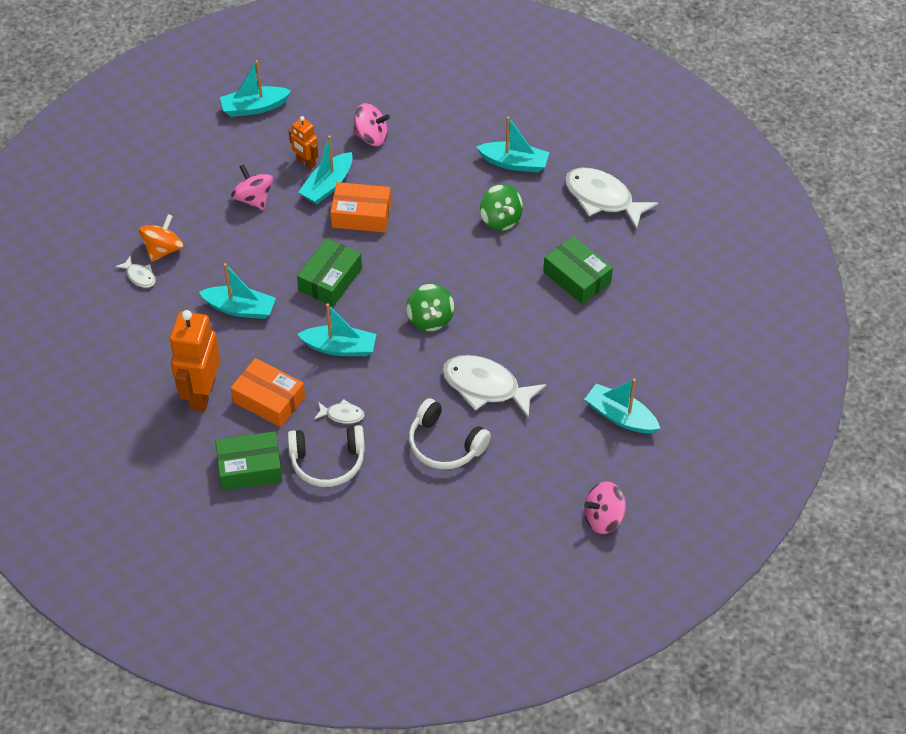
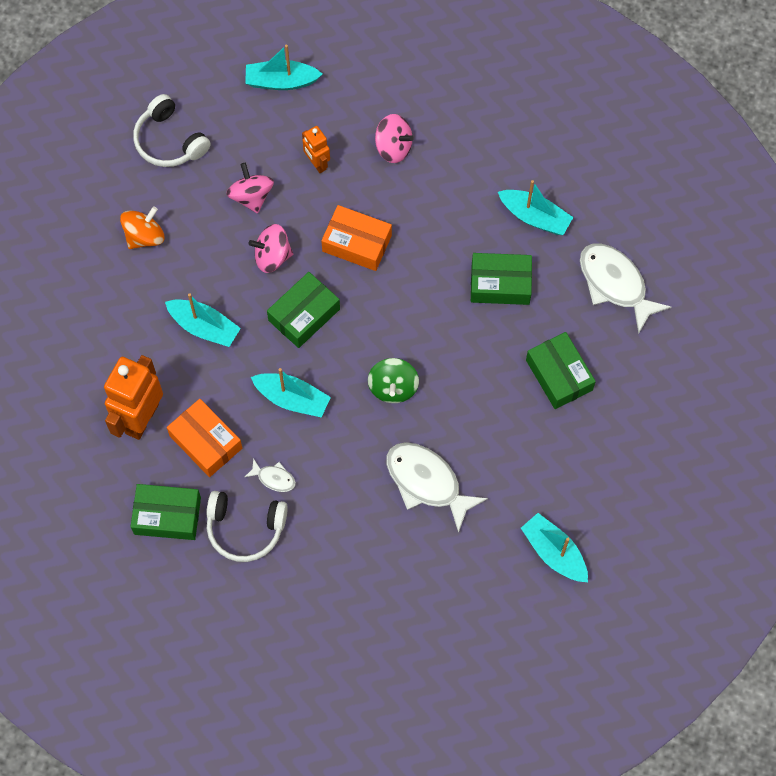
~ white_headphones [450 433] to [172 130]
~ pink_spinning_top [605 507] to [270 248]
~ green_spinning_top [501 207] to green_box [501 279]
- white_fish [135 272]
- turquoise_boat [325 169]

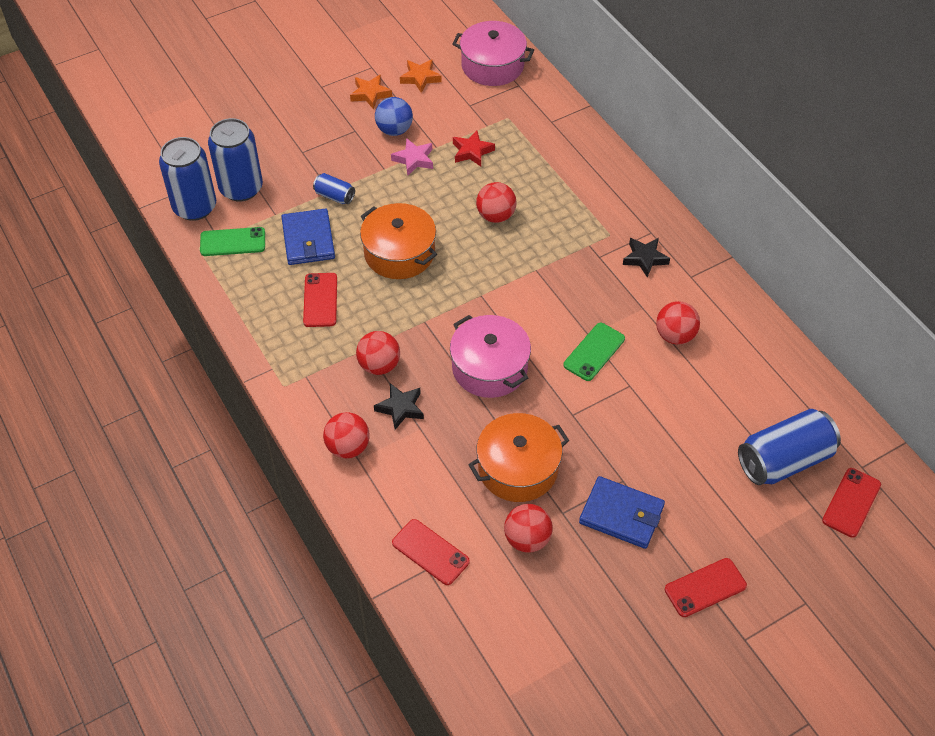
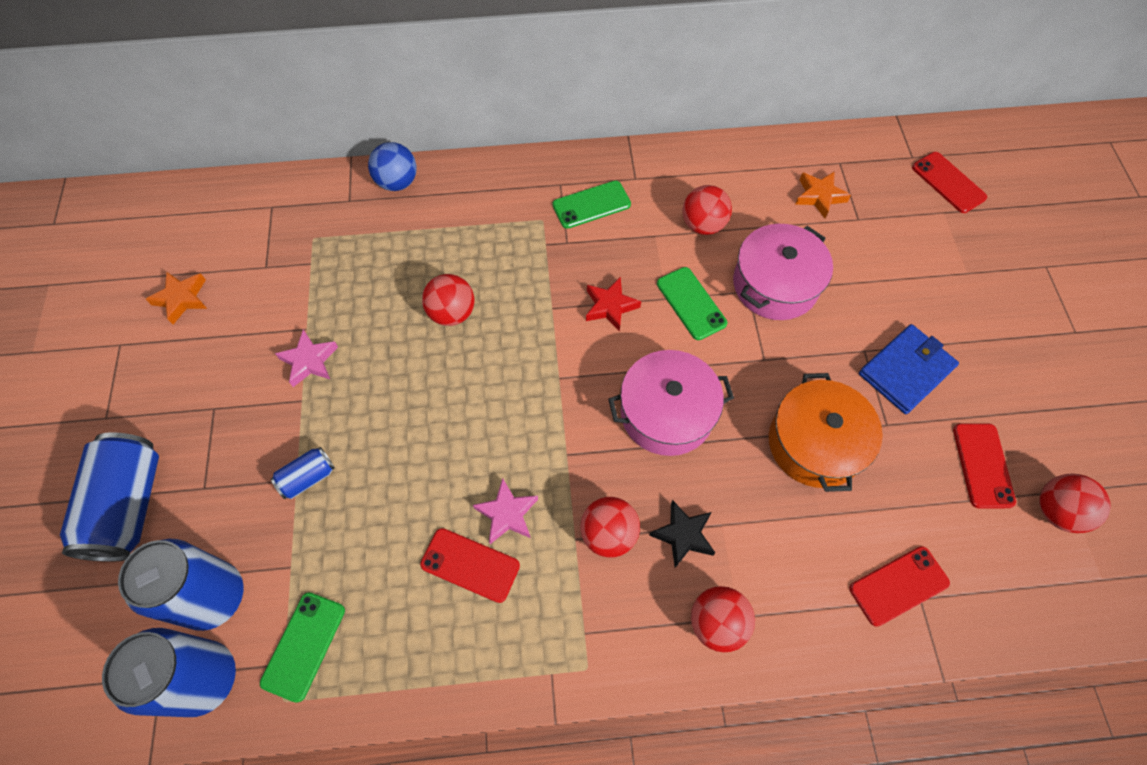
~ blue_can [789 447] to [109 497]
~ blue_ball [394 116] to [392 166]
+ pink_star [505 511]
~ black_star [646 257] to green_phone [591 204]
~ red_star [474 148] to [613 304]
~ pink_pot [493 53] to [783 272]
~ orange_star [371 91] to [823 194]
~ red_phone [706 587] to [984 465]
~ red_ball [528 528] to [1075 503]
- blue_wallet [308 236]
- orange_pot [398 241]

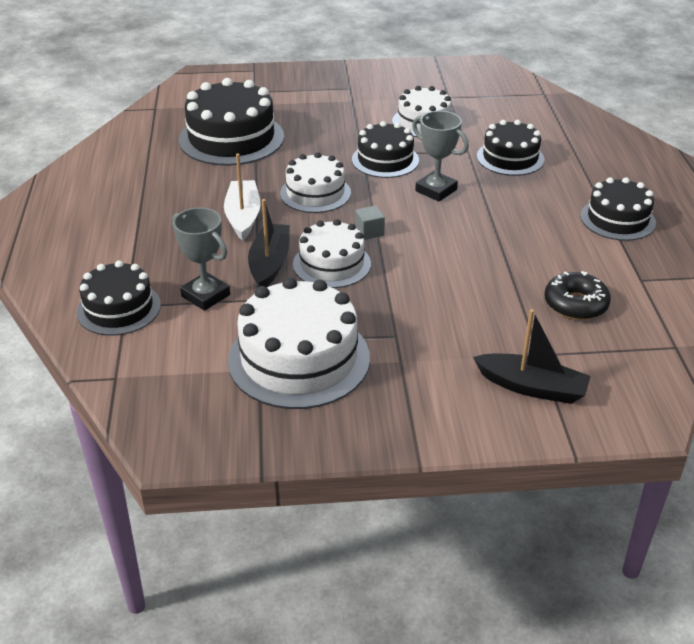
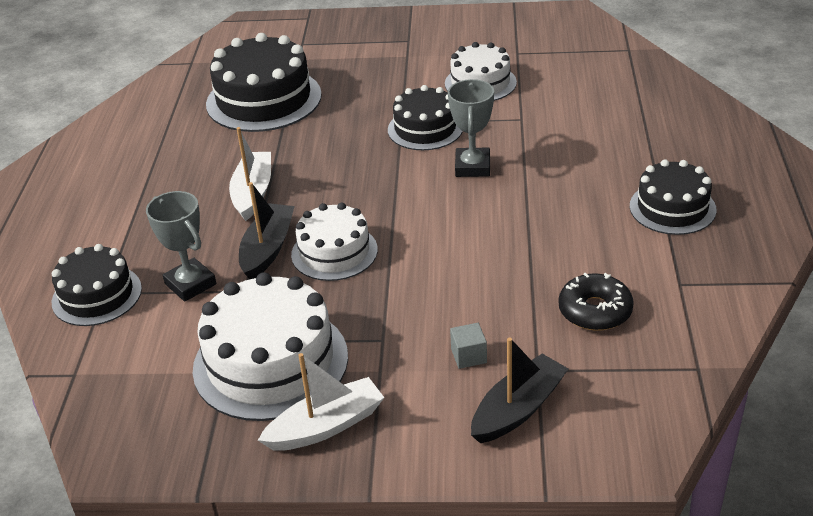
+ white_boat [321 402]
~ grey_trophy [440 156] = [471 128] 45 degrees clockwise
~ grey_cube [370 222] to [468 346]
~ black_boat [532 356] = [519 390] 75 degrees counterclockwise
- white_cake [315 182]
- black_cake [511 148]

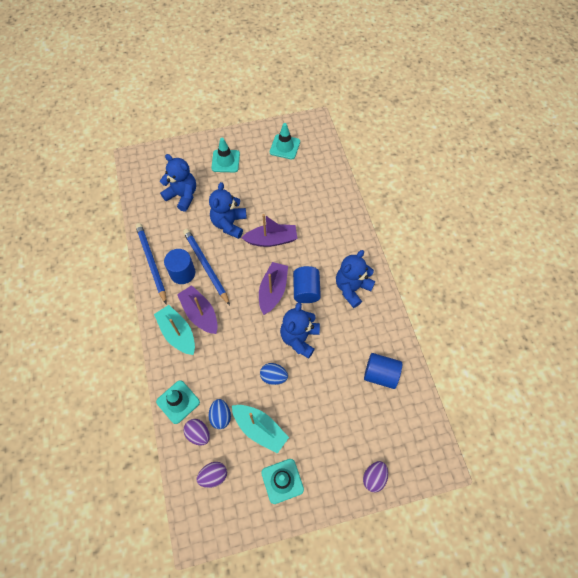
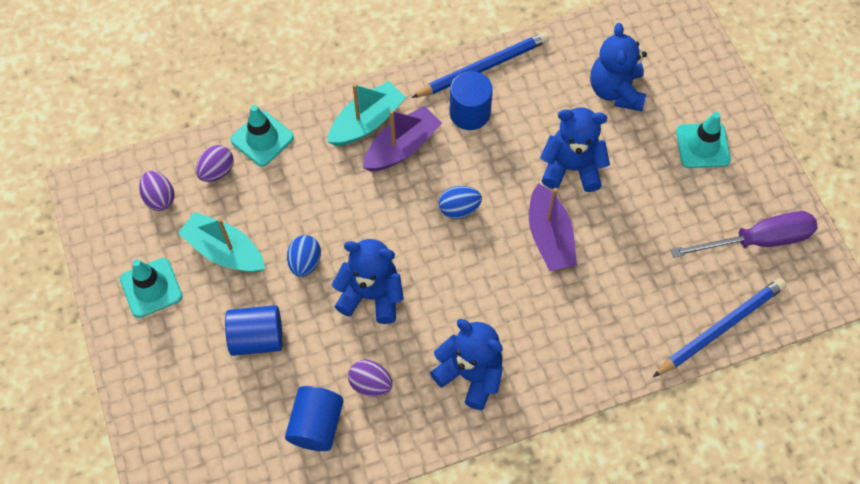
~ turquoise_boat [260 429] = [221 242] 90 degrees clockwise
~ blue_cylinder [307 284] to [254 330]
~ purple_egg [375 476] to [370 378]
~ blue_egg [219 414] to [460 202]
~ blue_teddy_bear [178 183] = [618 67] 150 degrees clockwise
~ blue_pencil [206 267] to [720 327]
~ turquoise_traffic_cone [285 141] to purple_screwdriver [744 234]
- purple_boat [273 288]

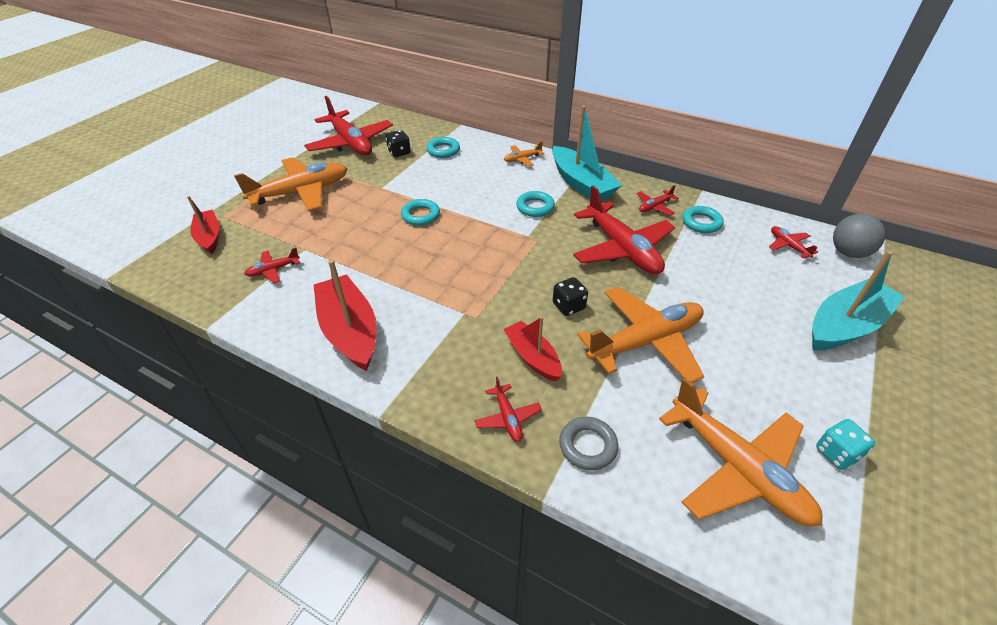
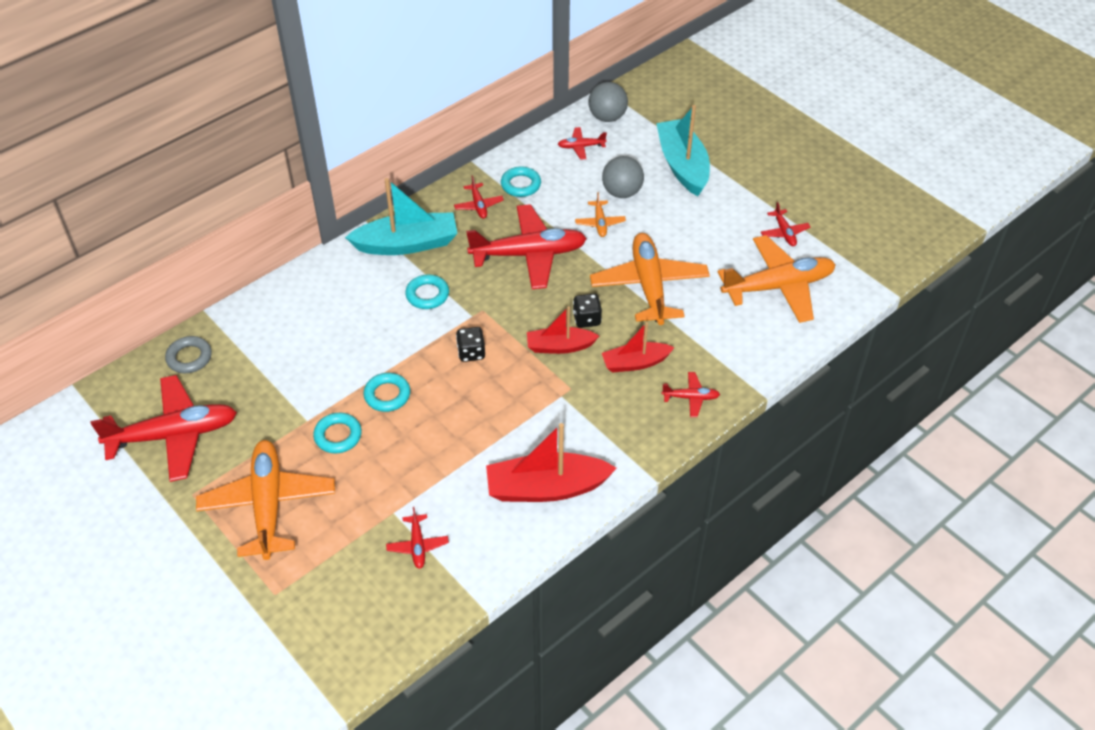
~ grey_ring [588 443] to [188 354]
~ turquoise_ring [443 147] to [337 433]
~ black_dice [398 143] to [470 344]
~ red_boat [203 225] to [563 330]
~ orange_plane [524 153] to [600 214]
+ grey_ball [623 177]
~ turquoise_dice [845 444] to red_plane [786 224]

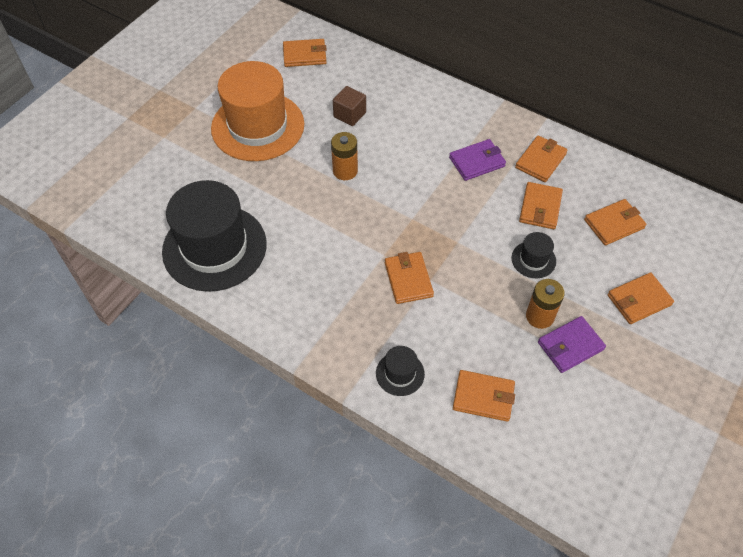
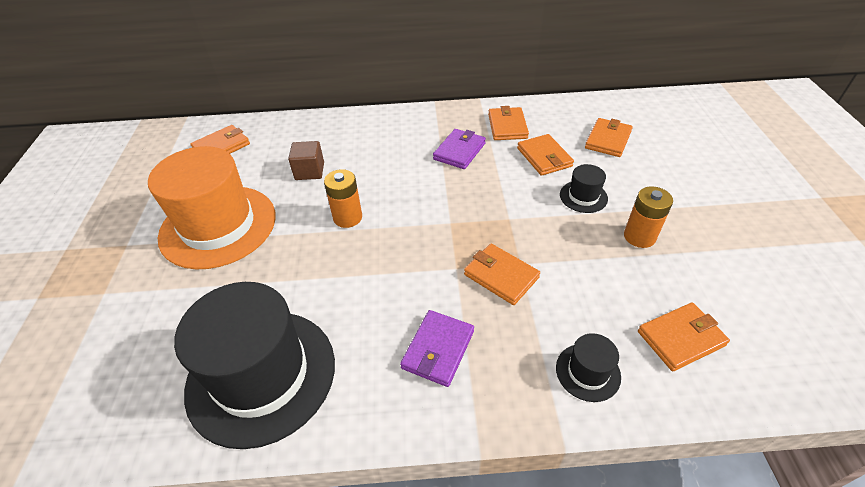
~ purple_wallet [572 344] to [437 348]
- orange_wallet [641 298]

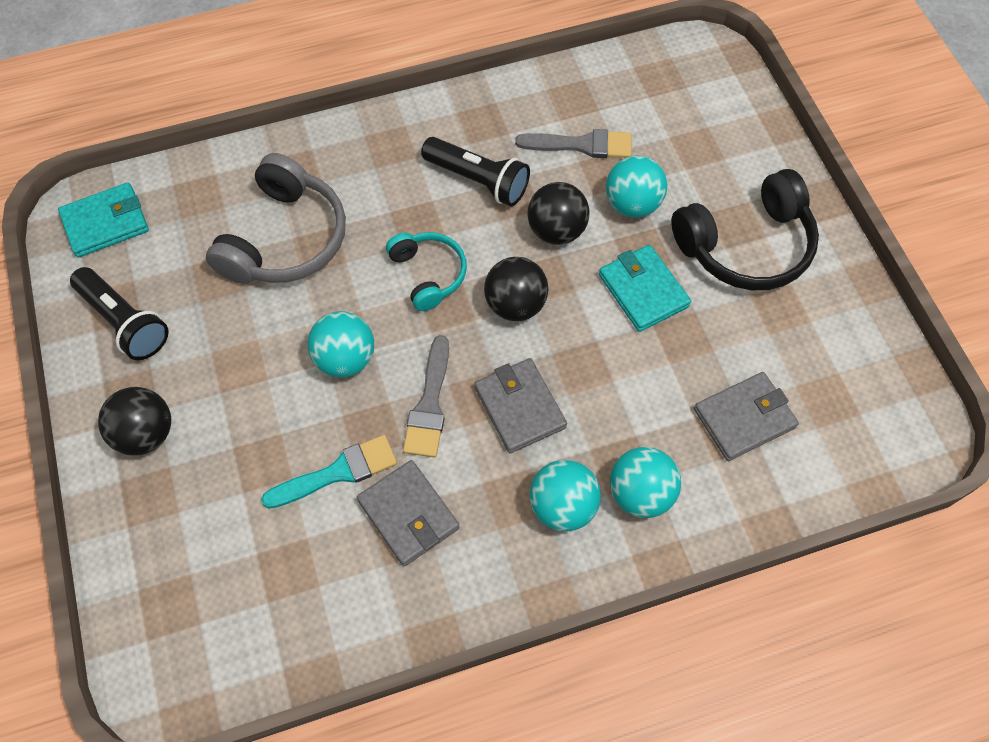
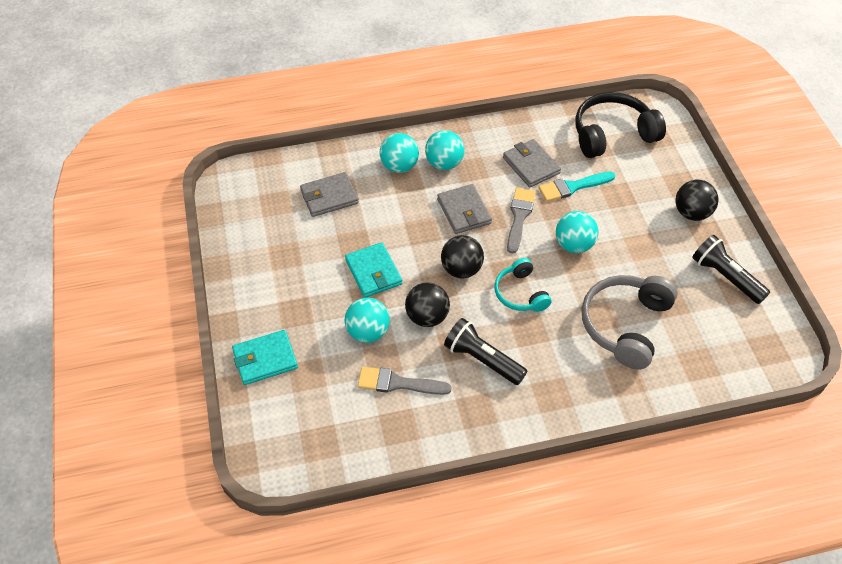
~ turquoise_wallet [103 220] to [265 357]
~ black_headphones [745 229] to [620 125]

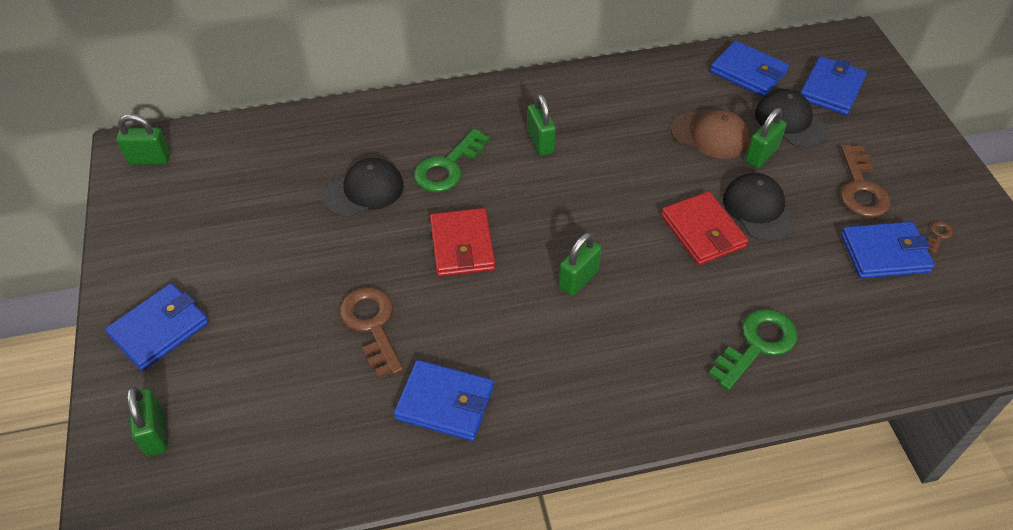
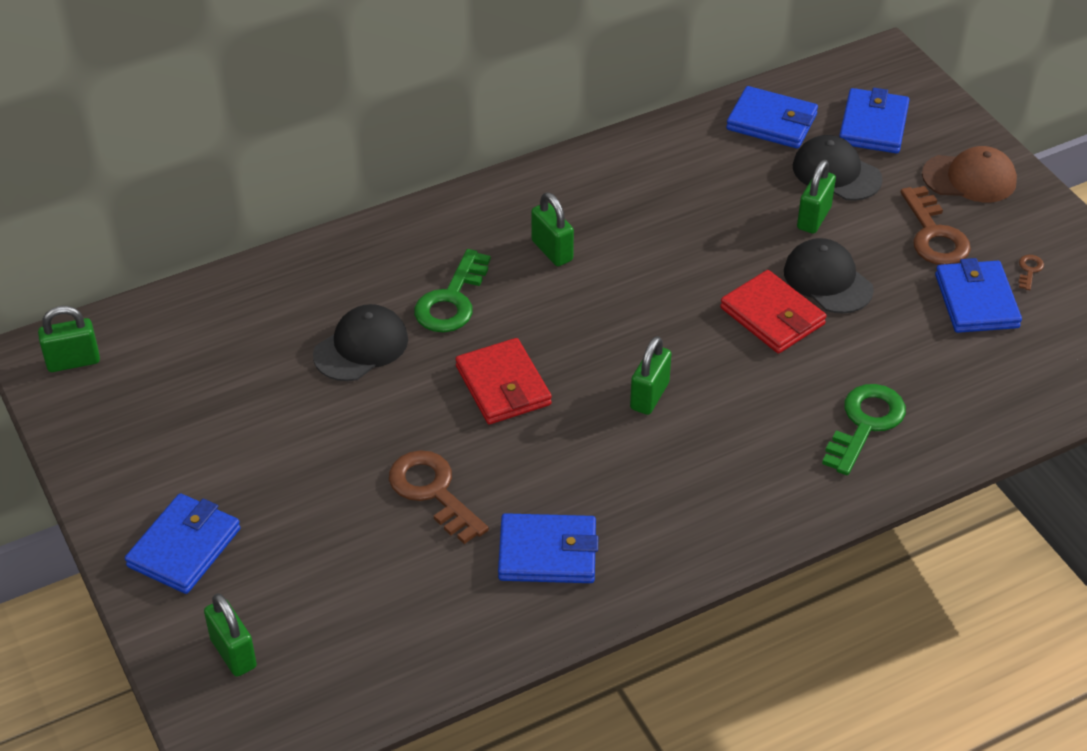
~ brown_cap [710 134] to [969 174]
~ blue_wallet [888 250] = [978 295] 75 degrees counterclockwise

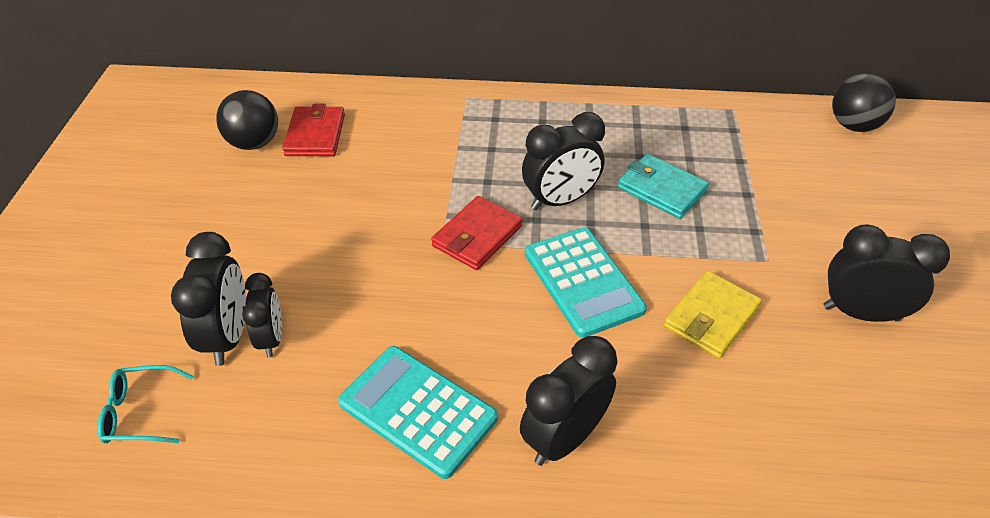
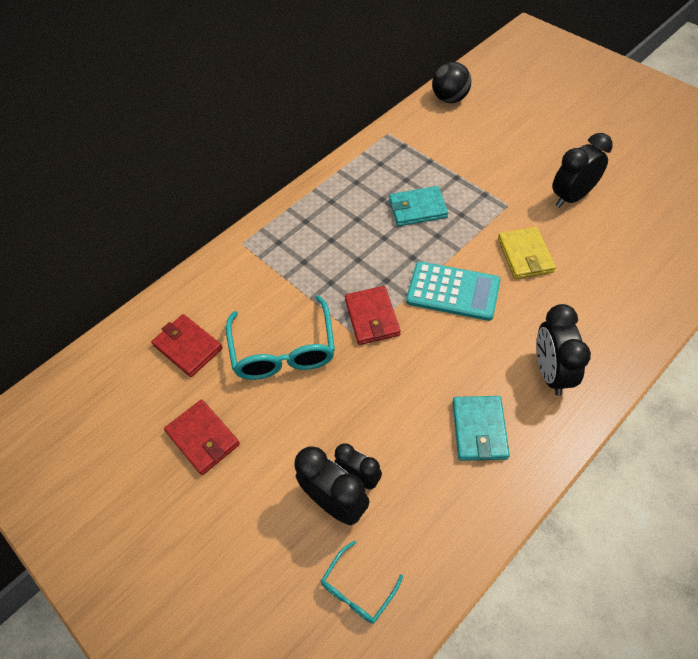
+ red_wallet [202 437]
+ turquoise_glasses [280 337]
~ turquoise_calculator [418 412] to turquoise_wallet [481 428]
- black_ball [247 120]
- black_clock [563 161]

